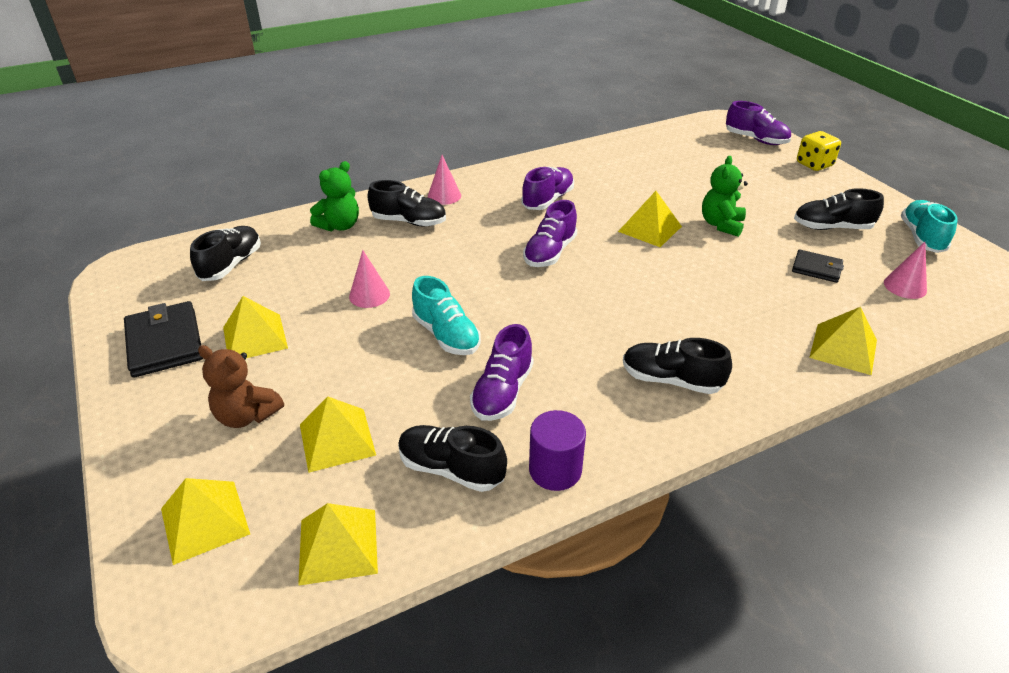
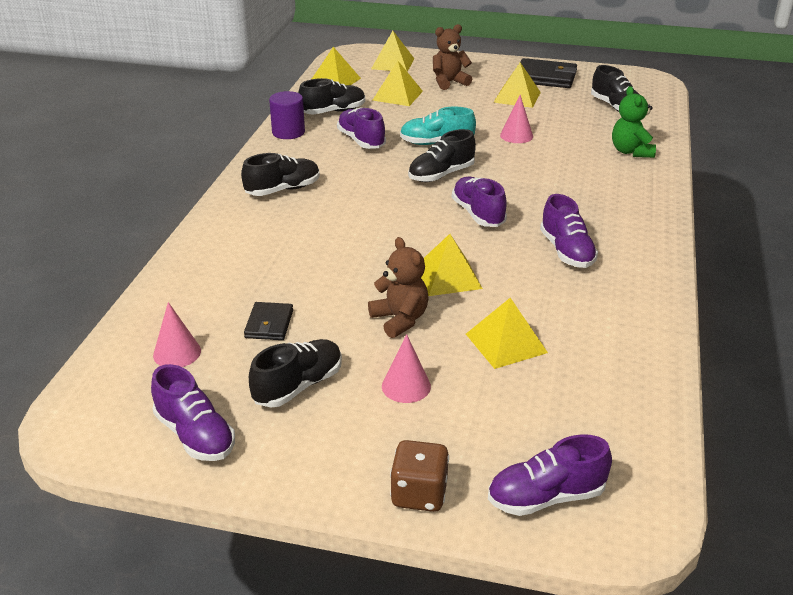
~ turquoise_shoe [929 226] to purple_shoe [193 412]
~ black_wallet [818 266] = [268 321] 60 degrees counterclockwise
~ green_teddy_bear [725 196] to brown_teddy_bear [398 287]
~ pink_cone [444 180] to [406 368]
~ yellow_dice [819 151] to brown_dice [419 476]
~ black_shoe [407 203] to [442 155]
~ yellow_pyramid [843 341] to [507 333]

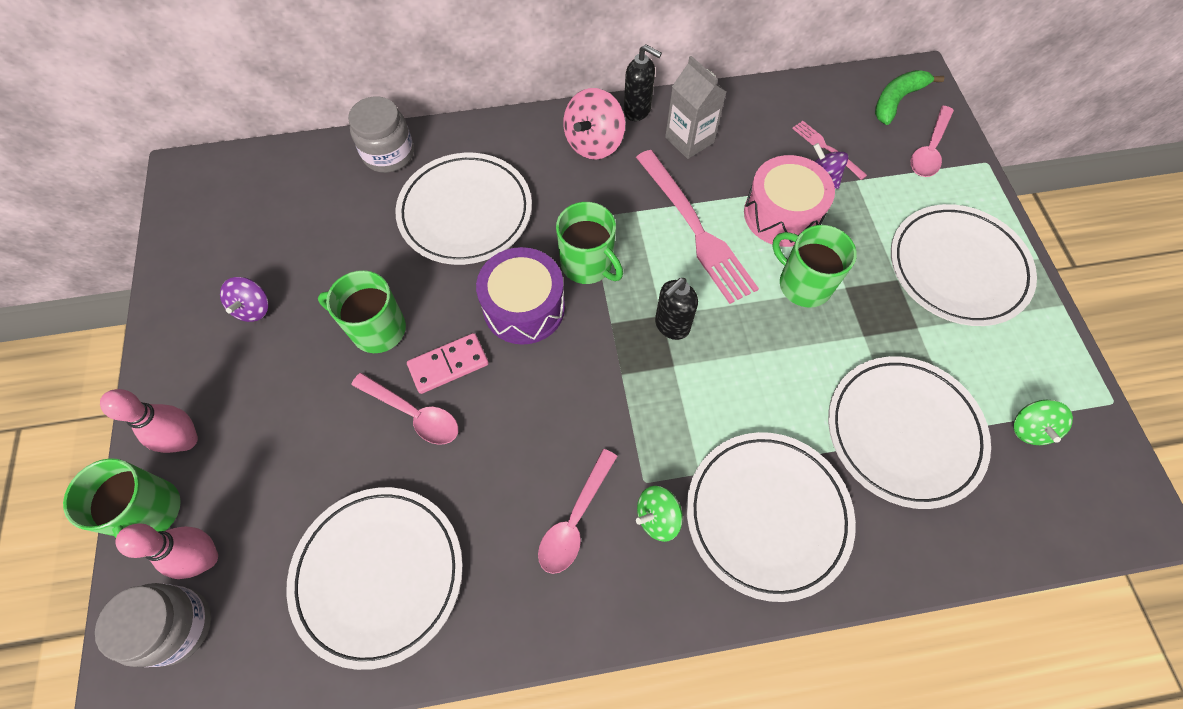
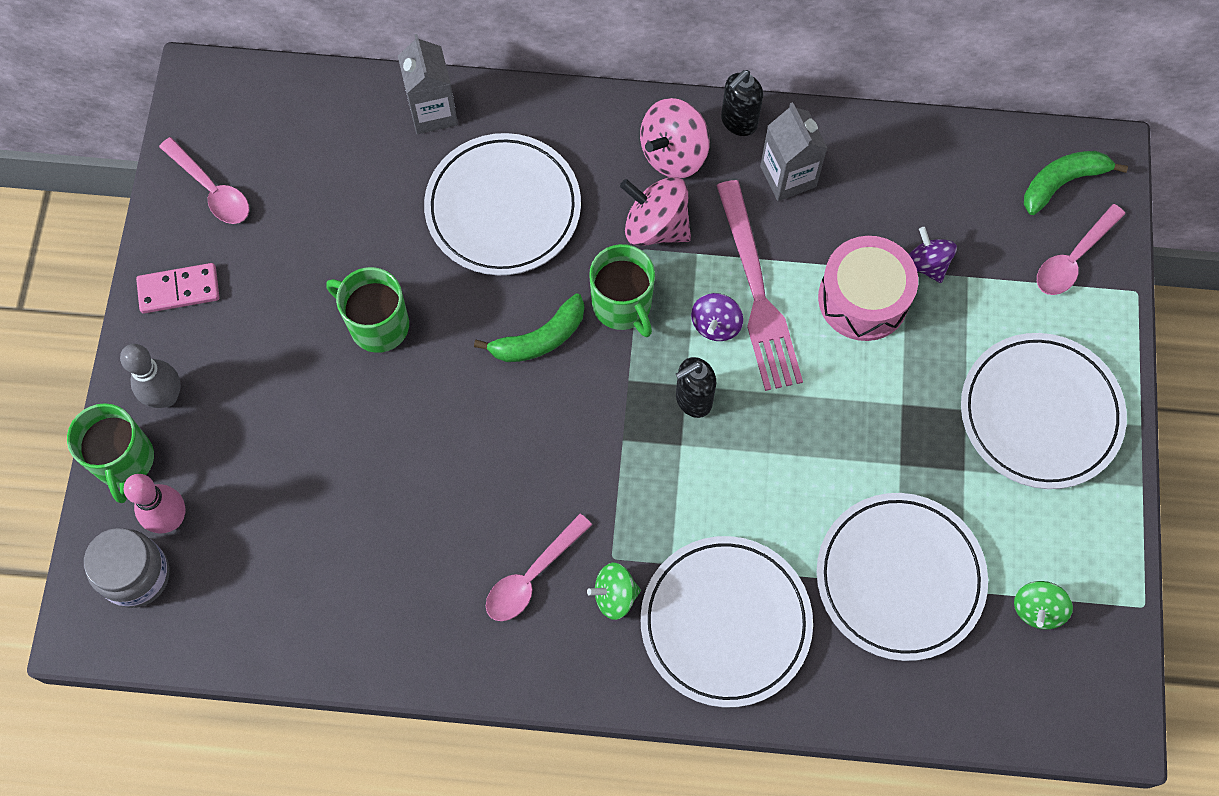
~ pink_bowling_pin [149 421] to grey_bowling_pin [150 376]
~ pink_domino [448 363] to [177 288]
~ pink_spoon [404 409] to [204 180]
~ grey_jar [381 134] to grey_carton [428 84]
~ purple_drum [520 296] to green_banana [529 328]
+ pink_spinning_top [655 211]
~ purple_spinning_top [244 299] to [717 317]
~ black_soap_dispenser [643 83] = [742 103] 90 degrees clockwise
- white_plate [374 578]
- green_mug [814 266]
- pink_fork [829 150]

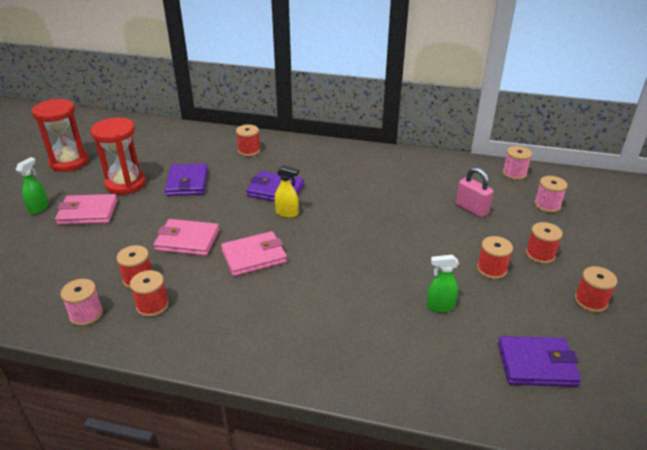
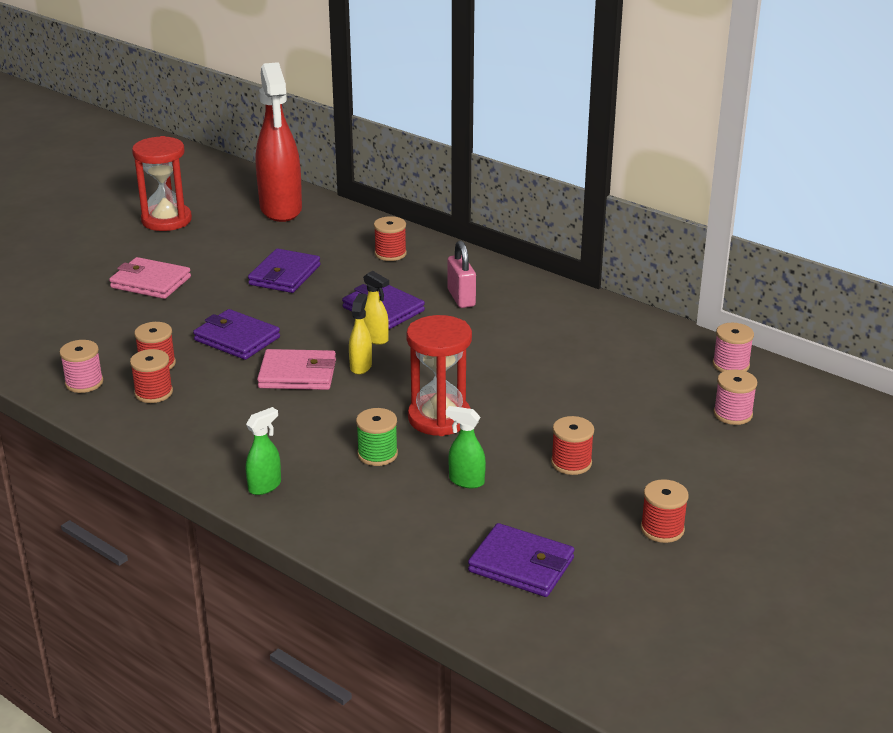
~ pink_wallet [186 237] to purple_wallet [236 334]
~ green_spray_bottle [32 185] to [263 451]
+ red_spray_bottle [279 142]
+ yellow_spray_bottle [360 333]
+ green_spool [377 437]
~ red_hourglass [118 156] to [439 375]
~ pink_padlock [474 192] to [462 274]
- red_spool [544 243]

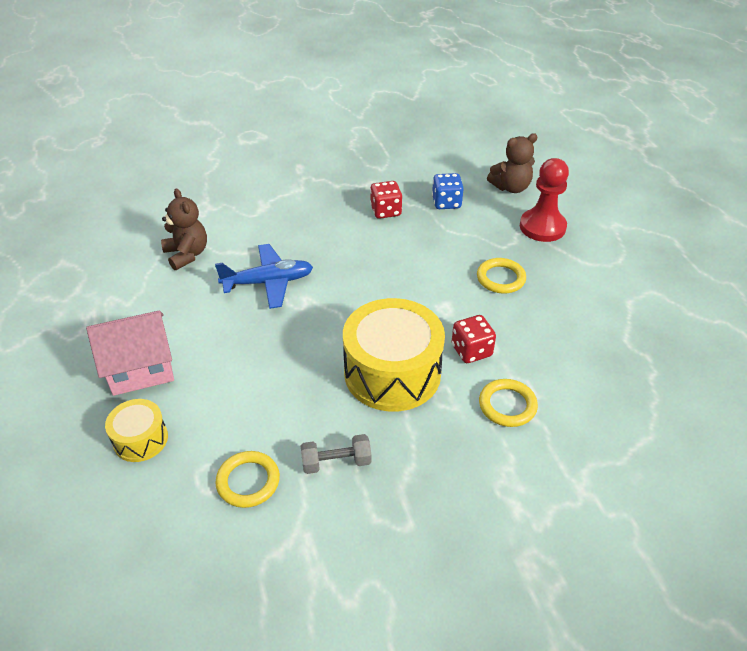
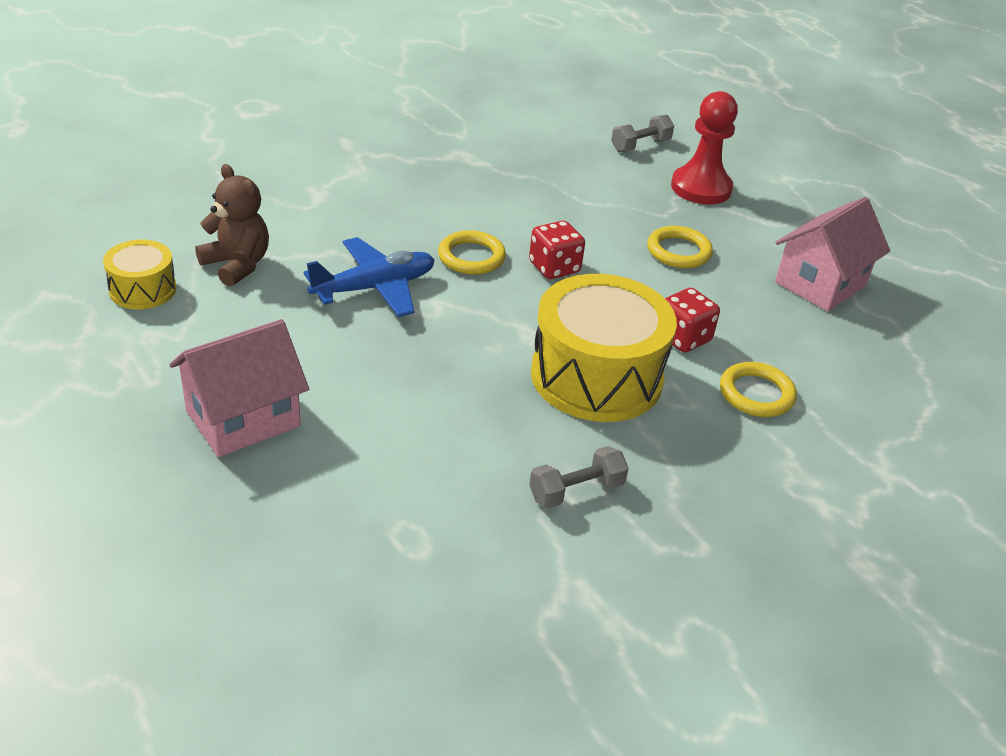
~ yellow_drum [136 430] to [139 274]
~ yellow_ring [247 479] to [472 252]
~ red_dice [386 200] to [557 250]
~ brown_teddy_bear [512 163] to grey_dumbbell [642 133]
+ pink_house [832 254]
- blue_dice [448 191]

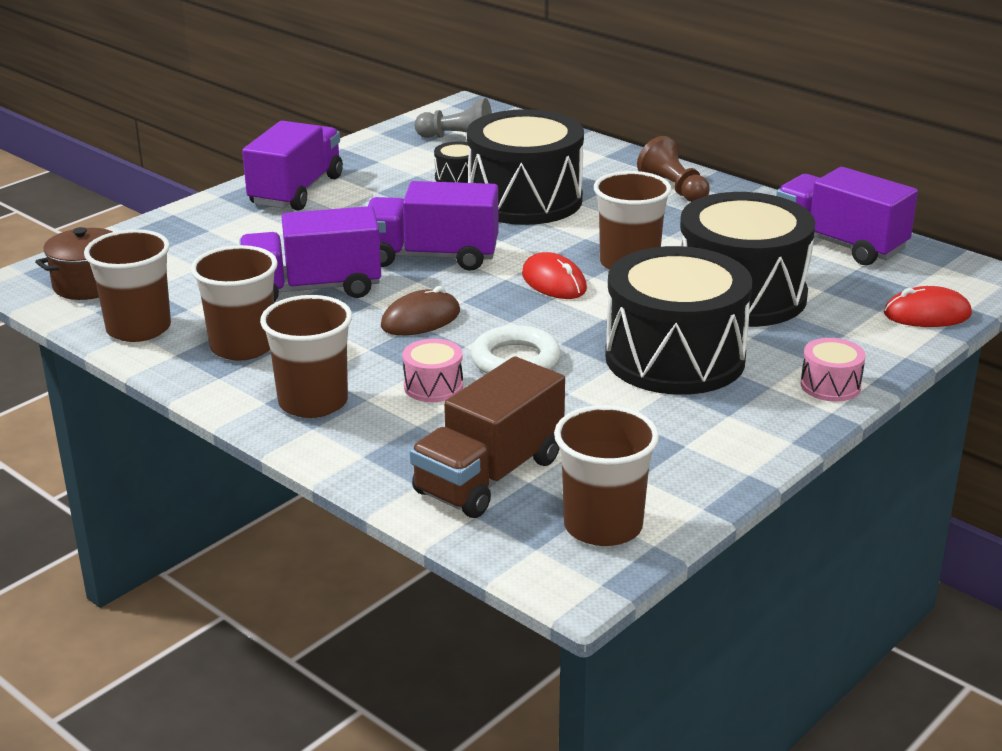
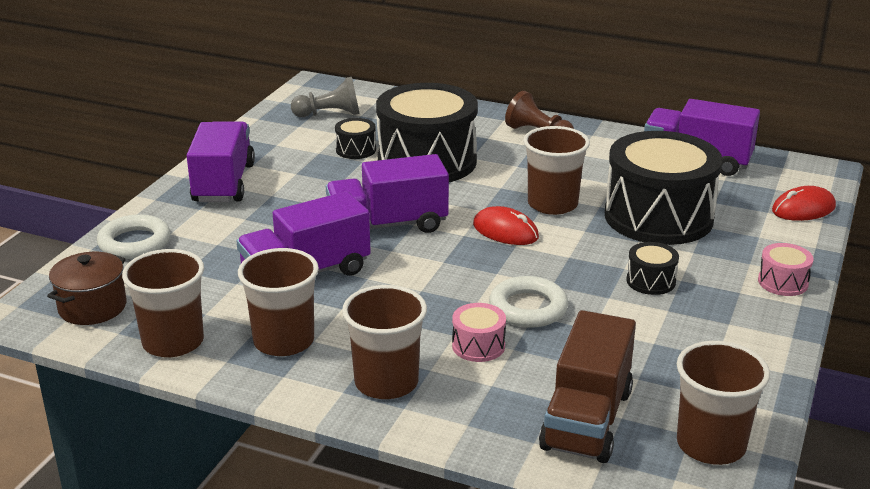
+ white_ring [134 236]
~ black_drum [679 320] = [652 268] x0.41
- brown_mouse [420 310]

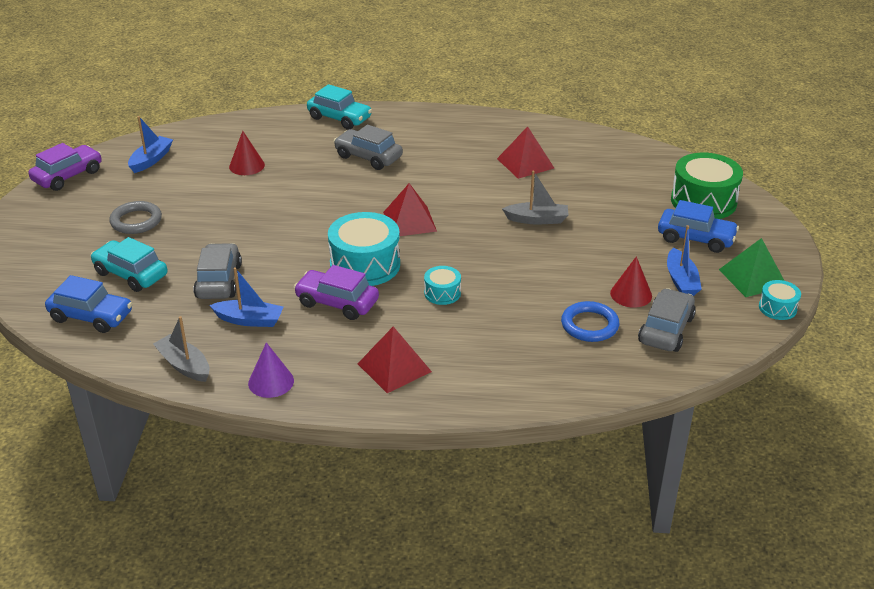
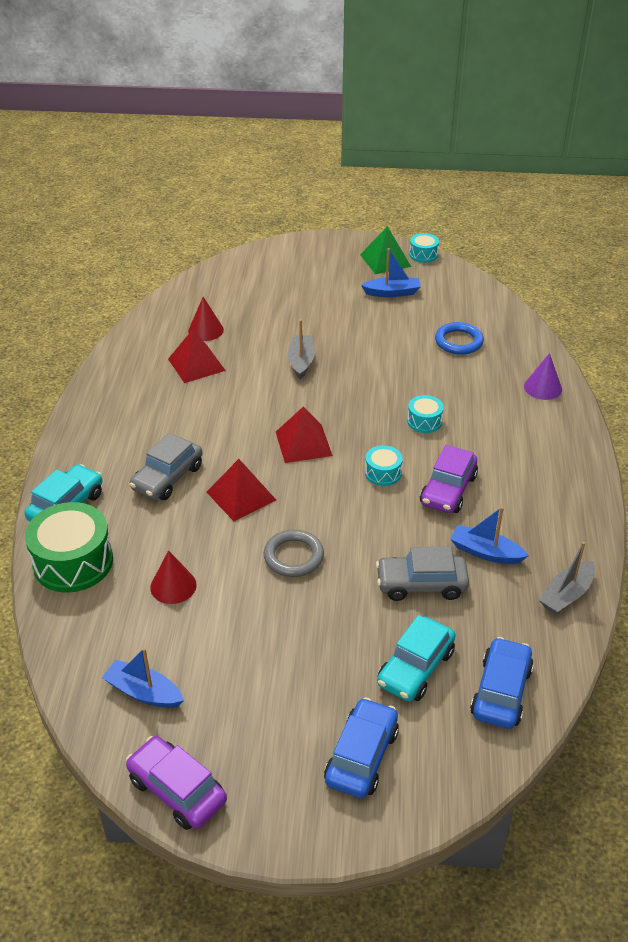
~ green_drum [707 186] to [69 547]
~ red_cone [631 282] to [206 319]
~ red_pyramid [395 359] to [241 490]
~ grey_ring [135 217] to [294 553]
~ blue_car [698 226] to [361 747]
~ turquoise_drum [364 249] = [384 465] x0.50
~ blue_boat [246 297] = [490 535] 75 degrees counterclockwise
~ purple_cone [271 370] to [543 376]
- grey_car [667 320]

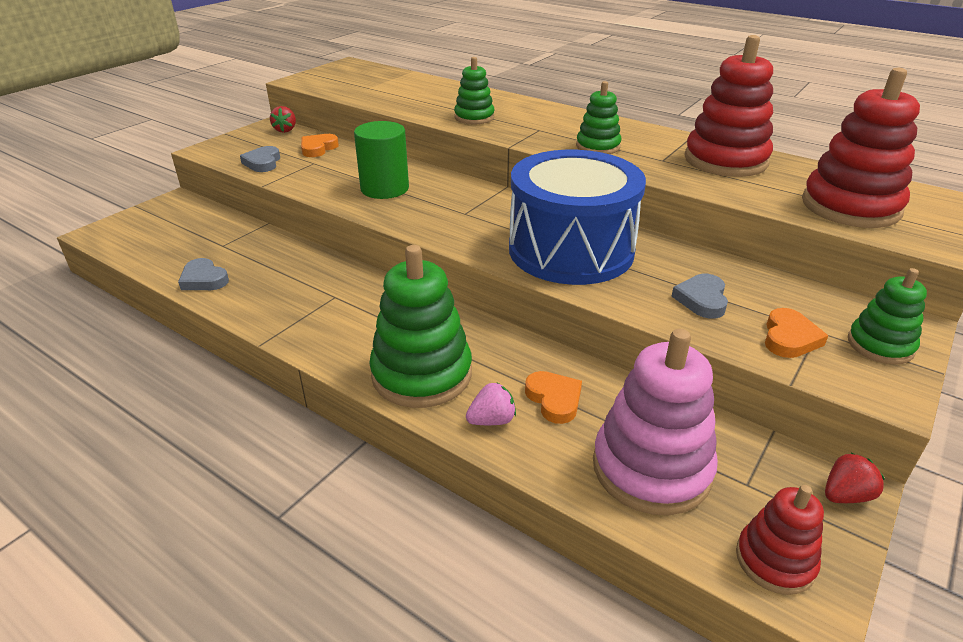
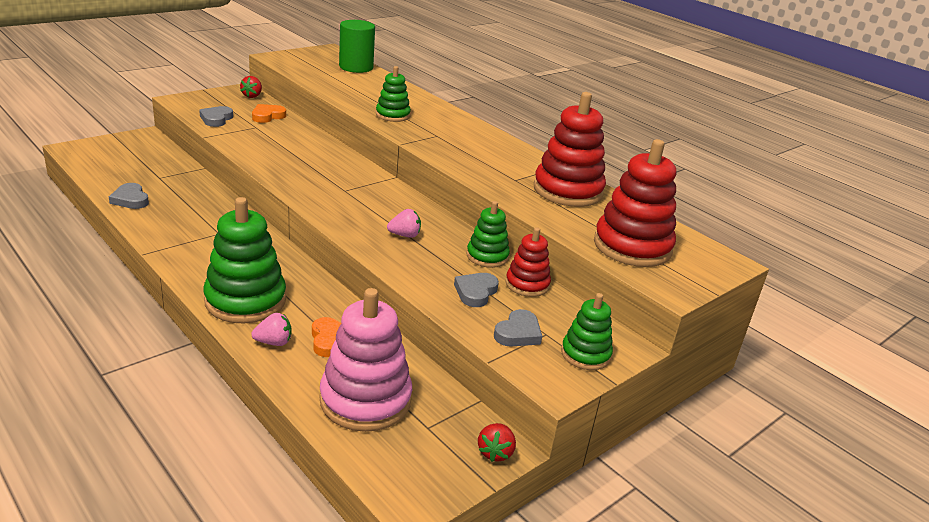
~ green_cylinder [381 160] to [357 46]
~ blue_drum [577 217] to pink_strawberry [404 223]
~ green_stacking_toy [598 117] to [488 234]
~ red_strawberry [855 478] = [497 442] 120 degrees clockwise
~ orange_heart [796 333] to grey_heart [518 328]
~ red_stacking_toy [780 540] to [528 262]

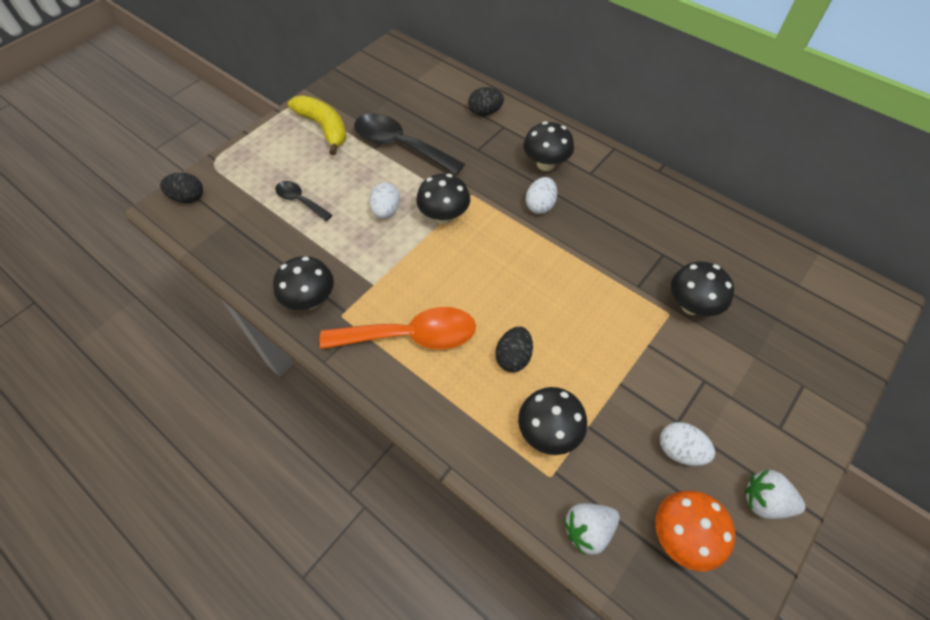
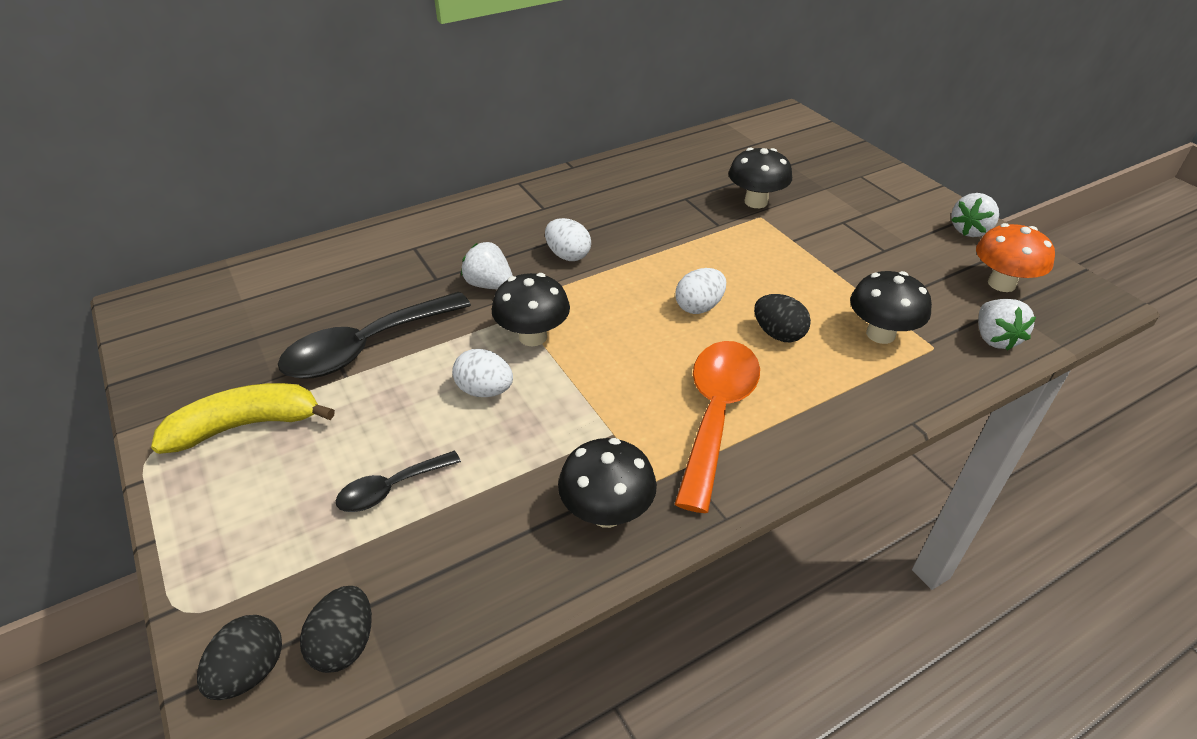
~ black_egg [486 101] to [336 629]
+ white_strawberry [487 265]
~ white_egg [687 444] to [700 291]
- black_mushroom [548 146]

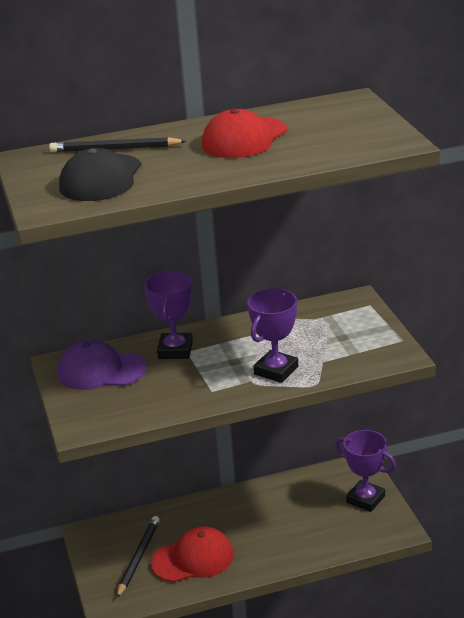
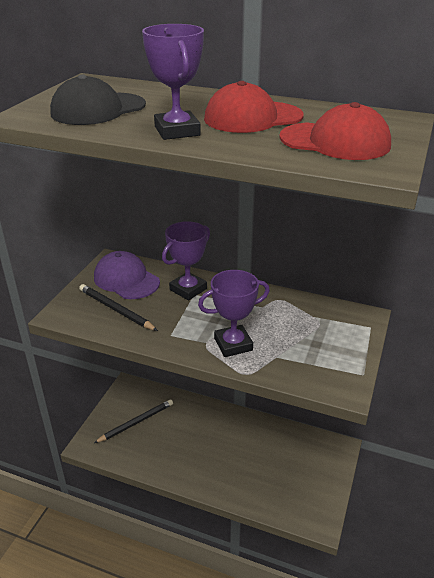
~ black_pencil [117 144] to [118 307]
~ purple_trophy [365 471] to [173 82]
~ red_cap [192 554] to [335 131]

